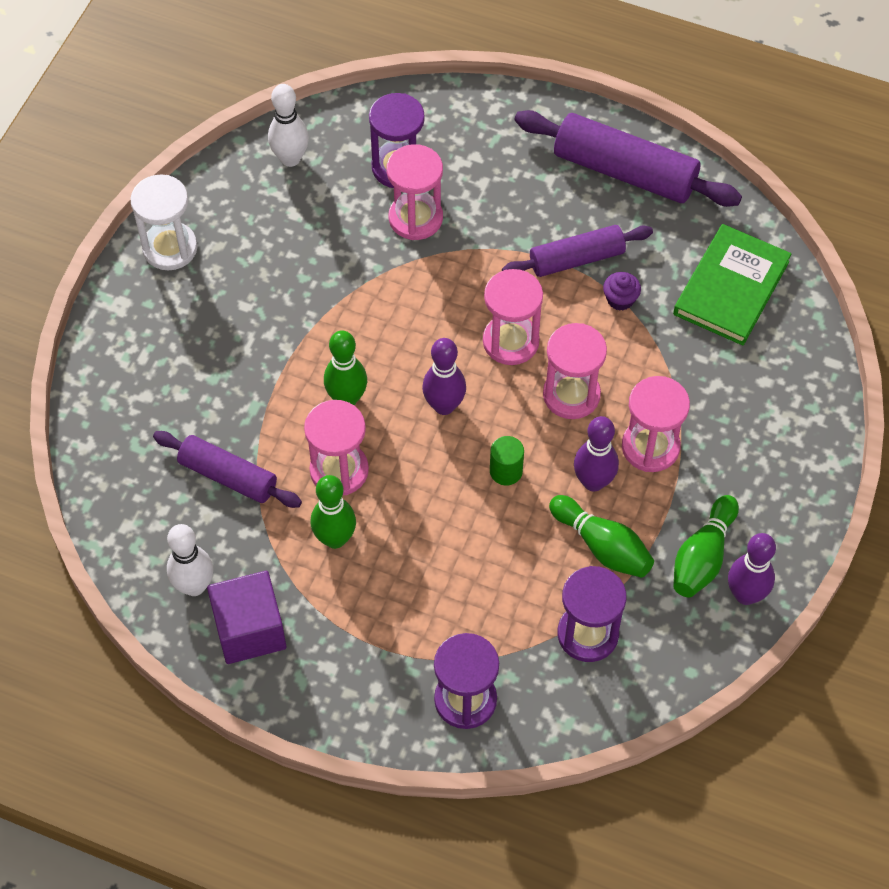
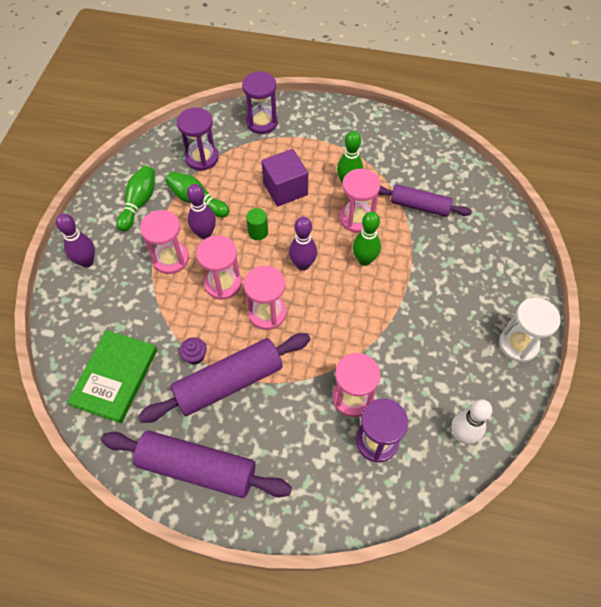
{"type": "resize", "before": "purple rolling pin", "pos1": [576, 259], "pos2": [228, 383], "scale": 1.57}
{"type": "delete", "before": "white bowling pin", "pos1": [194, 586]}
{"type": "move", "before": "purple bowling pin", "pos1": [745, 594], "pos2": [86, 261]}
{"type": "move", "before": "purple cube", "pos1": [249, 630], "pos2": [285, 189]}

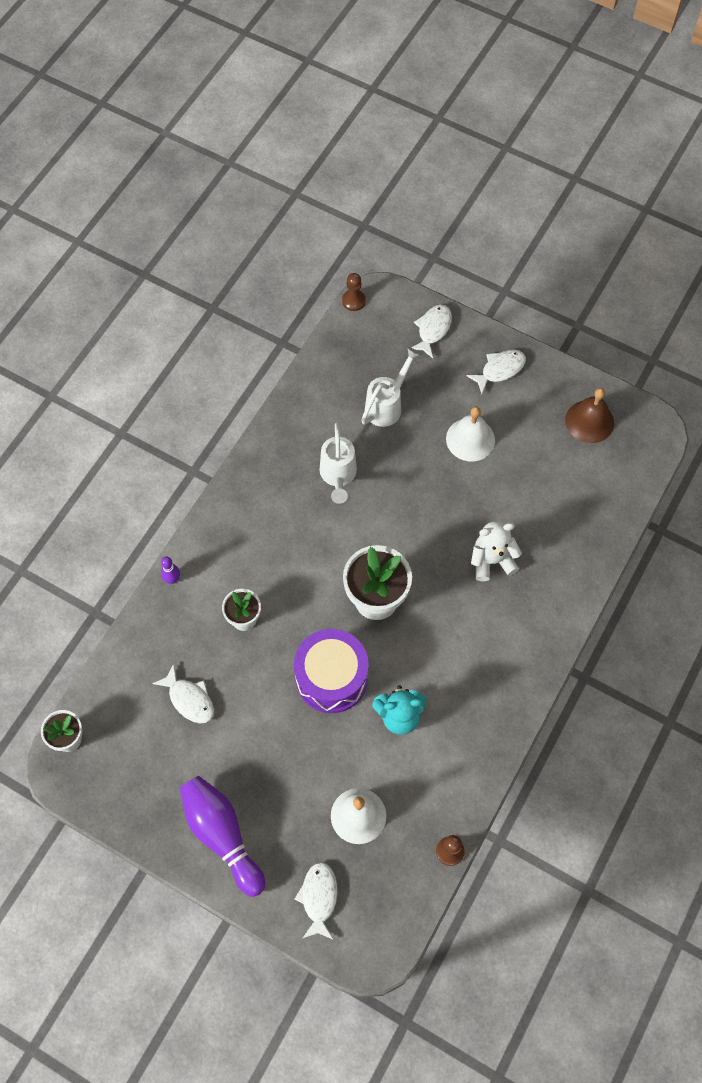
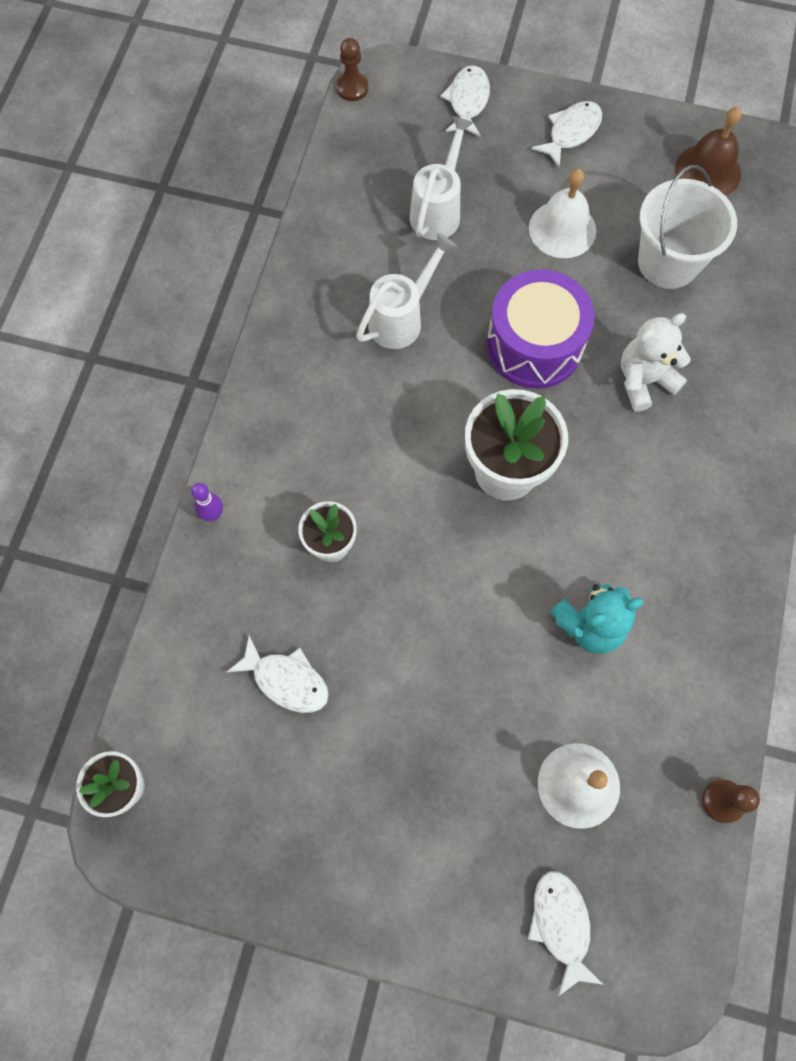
{"type": "rotate", "before": "white watering can", "pos1": [338, 476], "pos2": [402, 318], "turn": -120}
{"type": "move", "before": "purple drum", "pos1": [331, 678], "pos2": [534, 345]}
{"type": "delete", "before": "purple bowling pin", "pos1": [222, 835]}
{"type": "insert", "after": "white bucket", "pos2": [668, 262]}

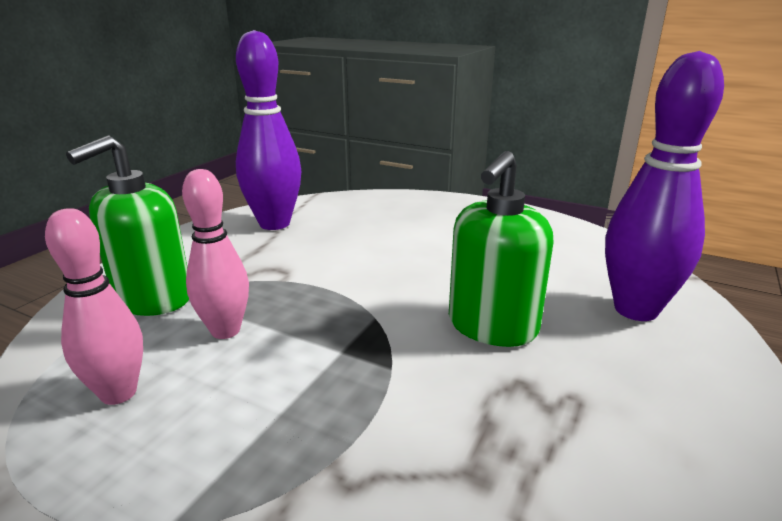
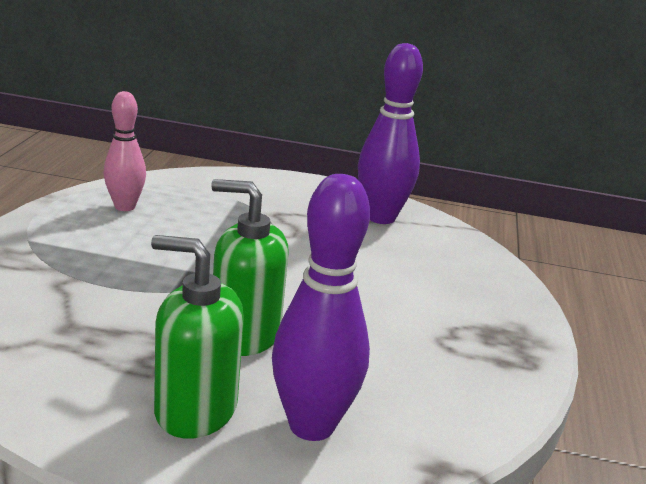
{"type": "move", "before": "green soap dispenser", "pos1": [152, 299], "pos2": [195, 410]}
{"type": "delete", "before": "pink bowling pin", "pos1": [225, 331]}

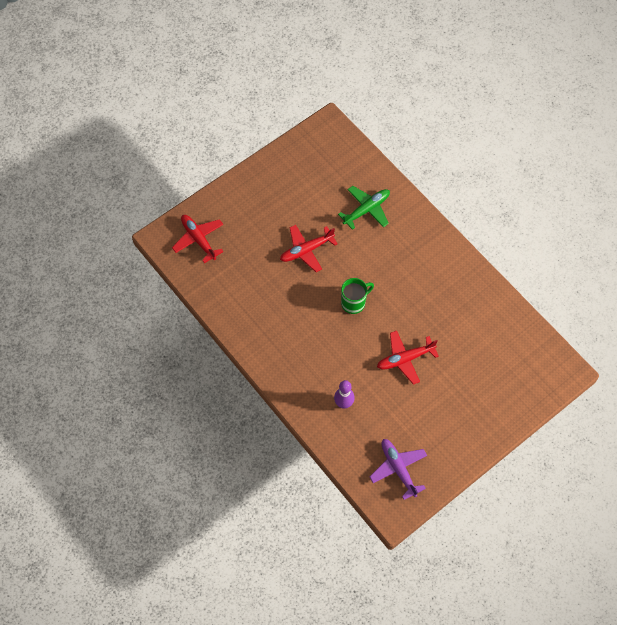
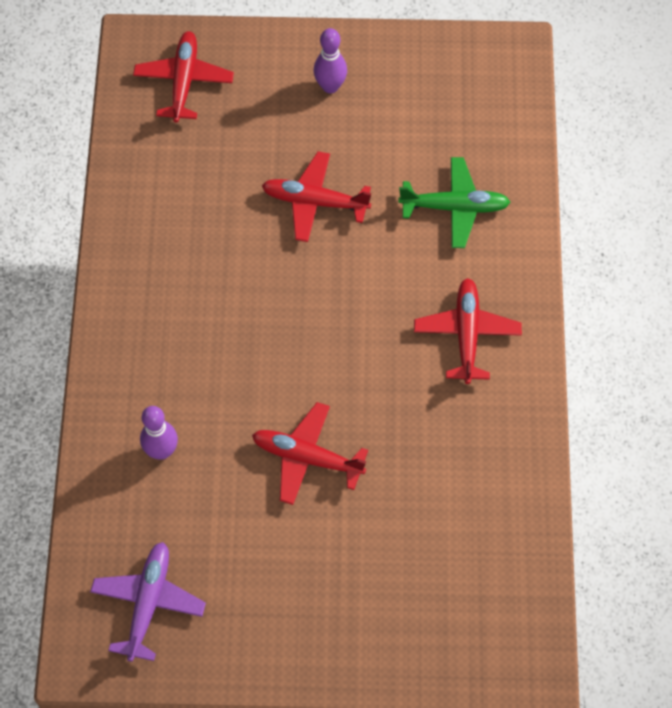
{"type": "delete", "before": "green mug", "pos1": [354, 303]}
{"type": "insert", "after": "purple bowling pin", "pos2": [330, 86]}
{"type": "insert", "after": "red plane", "pos2": [466, 334]}

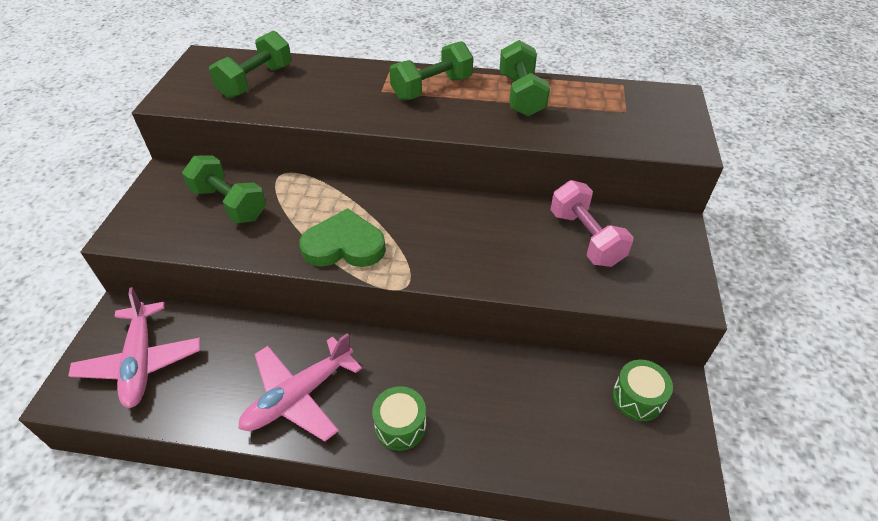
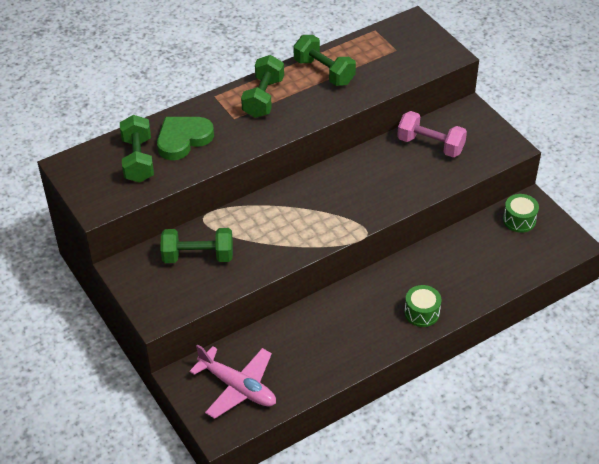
{"type": "move", "before": "green heart", "pos1": [344, 245], "pos2": [183, 139]}
{"type": "delete", "before": "pink plane", "pos1": [299, 396]}

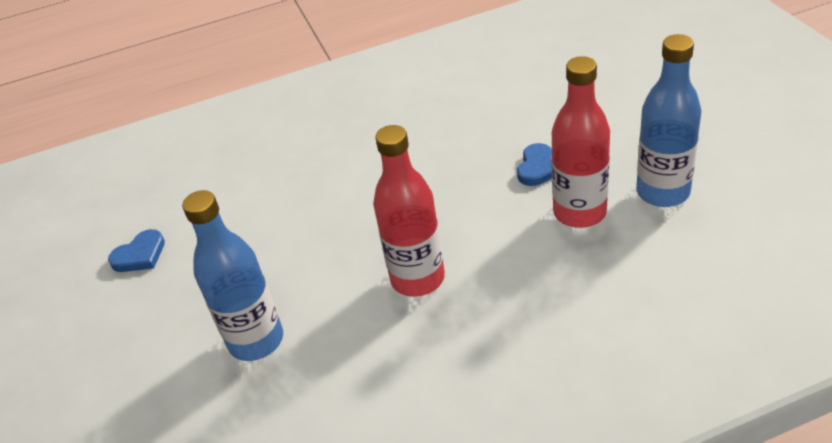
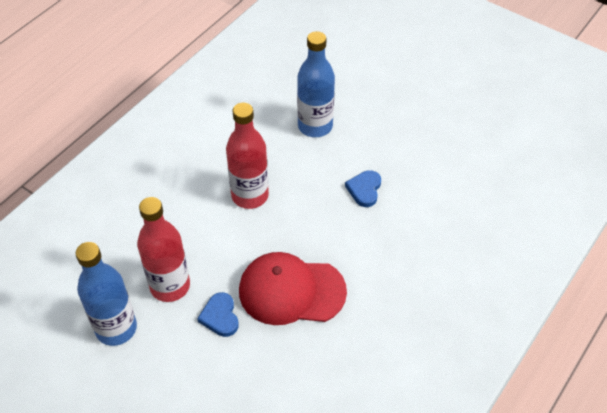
{"type": "move", "before": "blue heart", "pos1": [140, 255], "pos2": [364, 189]}
{"type": "insert", "after": "red cap", "pos2": [291, 291]}

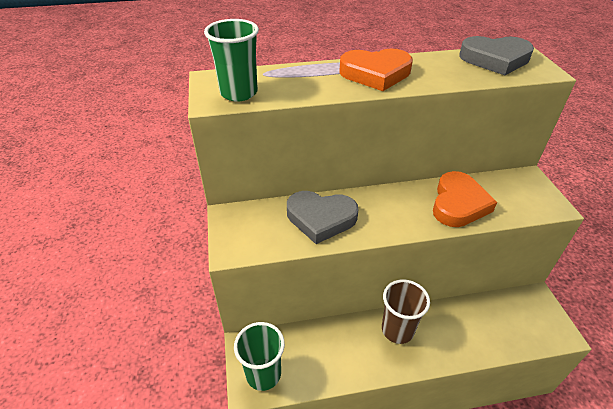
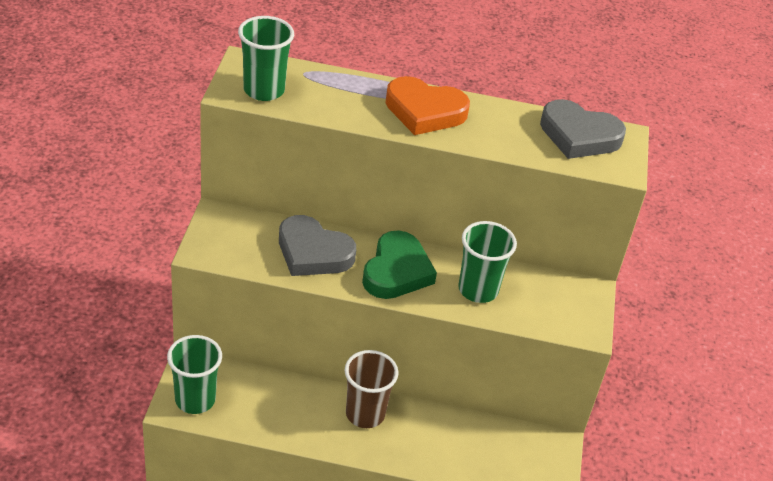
{"type": "replace", "before": "orange heart", "after": "green cup", "pos1": [458, 204], "pos2": [478, 290]}
{"type": "insert", "after": "green heart", "pos2": [396, 271]}

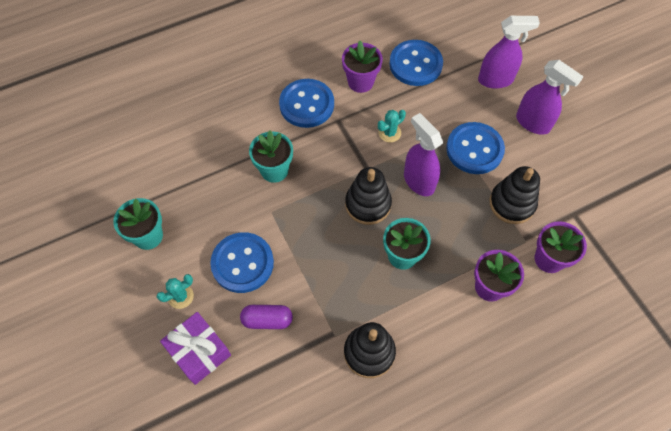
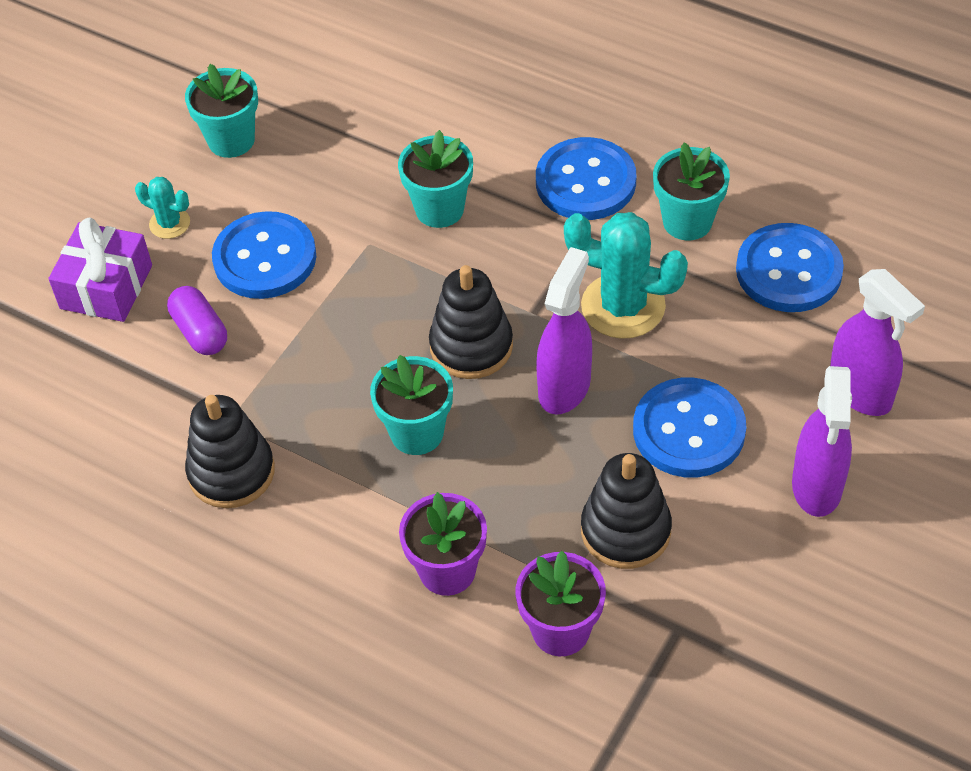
{"type": "recolor", "before": "purple flower pot", "after": "turquoise flower pot", "pos1": [360, 82], "pos2": [687, 221]}
{"type": "resize", "before": "turquoise cactus", "pos1": [389, 133], "pos2": [623, 306], "scale": 1.94}

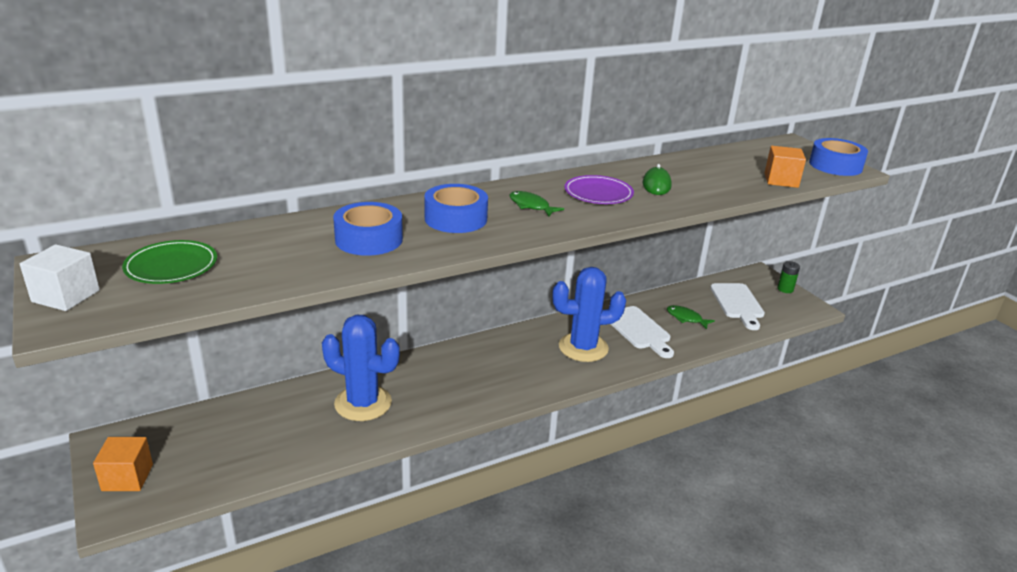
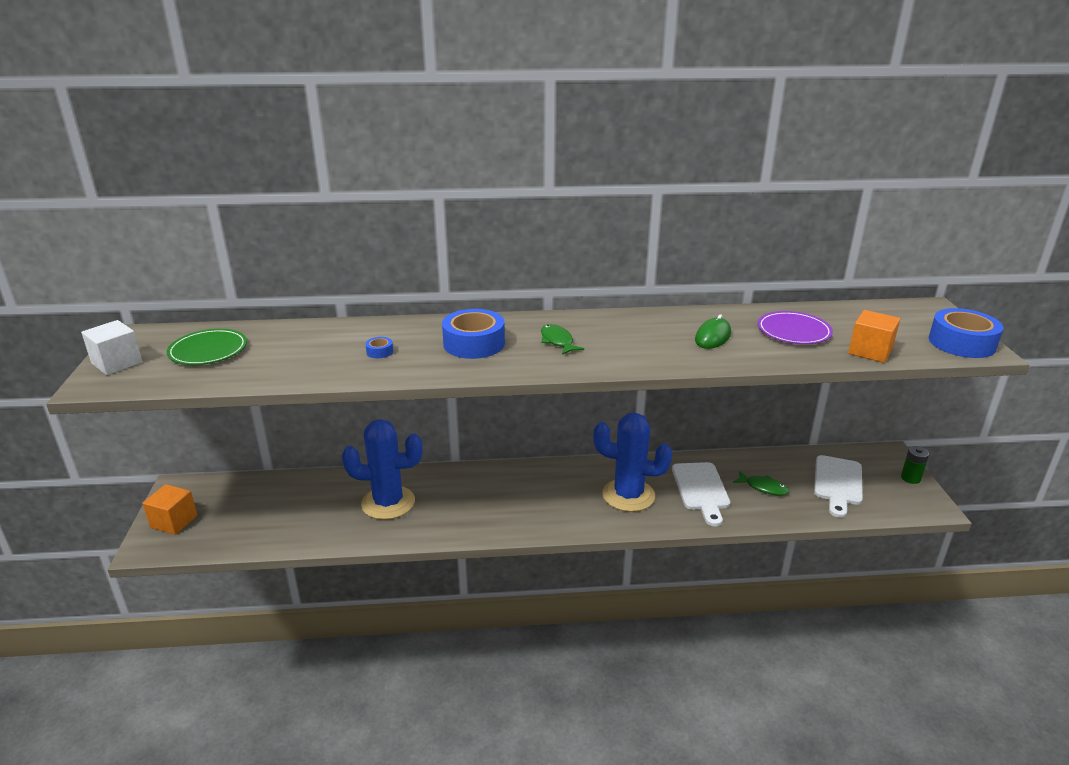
{"type": "move", "before": "purple plate", "pos1": [598, 193], "pos2": [793, 331]}
{"type": "resize", "before": "blue tape", "pos1": [369, 239], "pos2": [379, 352], "scale": 0.42}
{"type": "rotate", "before": "green fish", "pos1": [686, 318], "pos2": [763, 487], "turn": 150}
{"type": "rotate", "before": "blue cactus", "pos1": [363, 403], "pos2": [388, 503], "turn": -45}

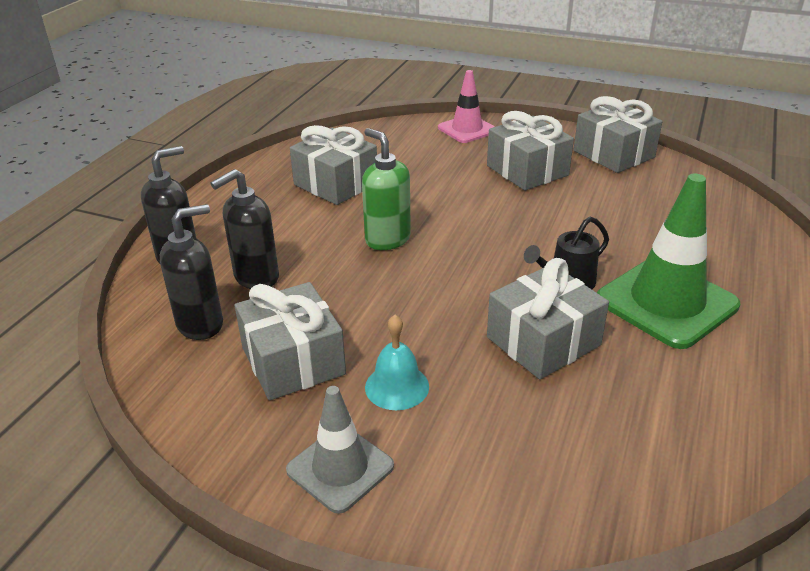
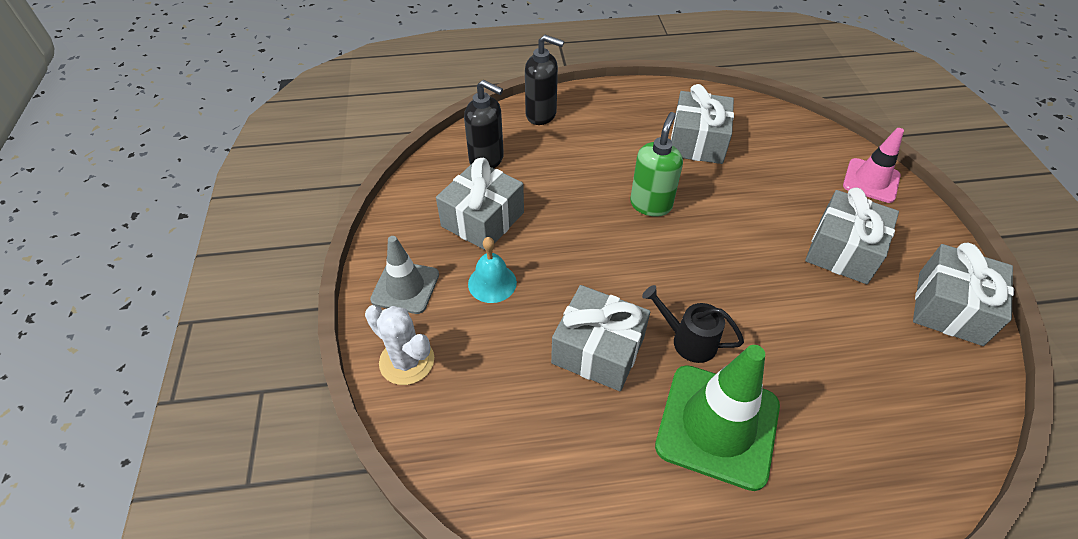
{"type": "delete", "before": "black soap dispenser", "pos1": [256, 277]}
{"type": "insert", "after": "white cactus", "pos2": [407, 361]}

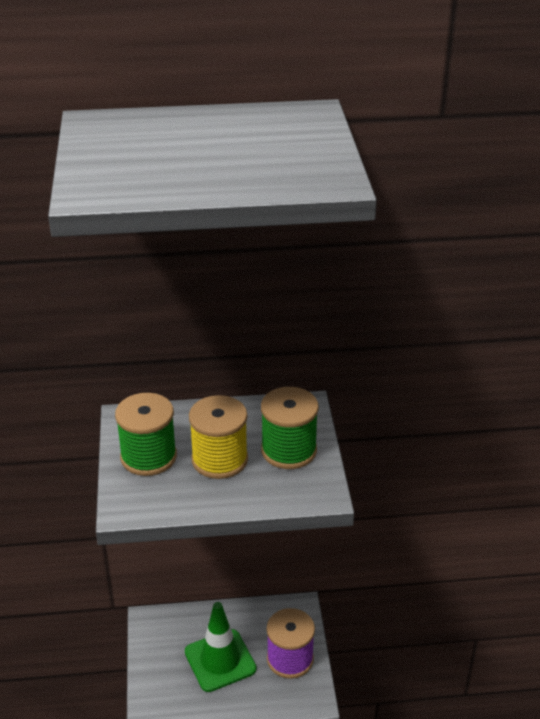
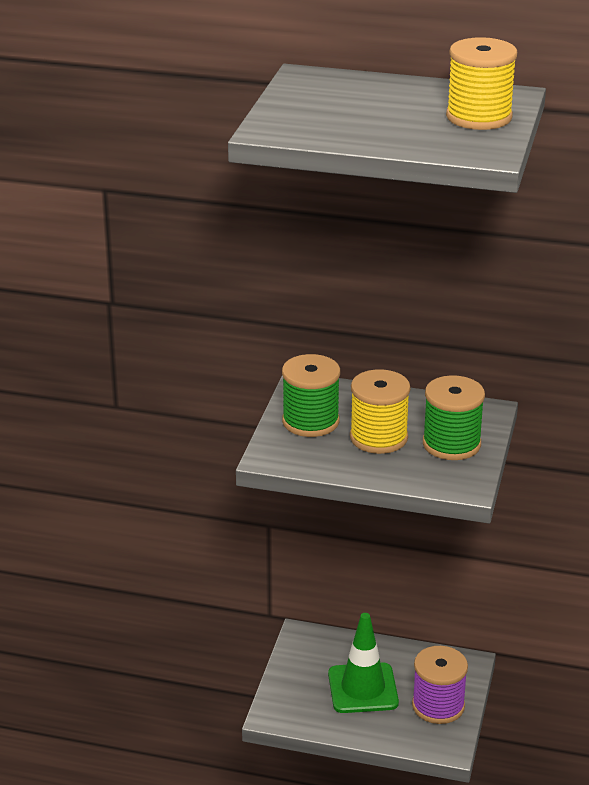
{"type": "insert", "after": "yellow spool", "pos2": [479, 117]}

